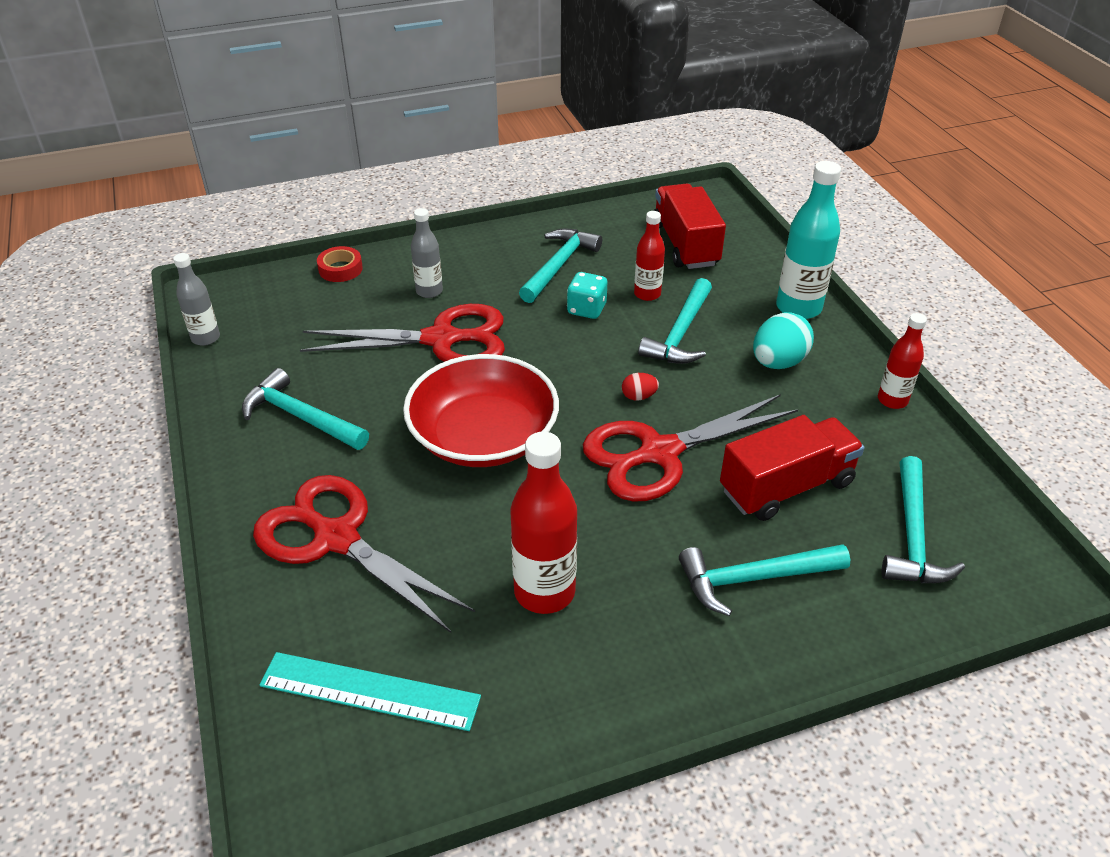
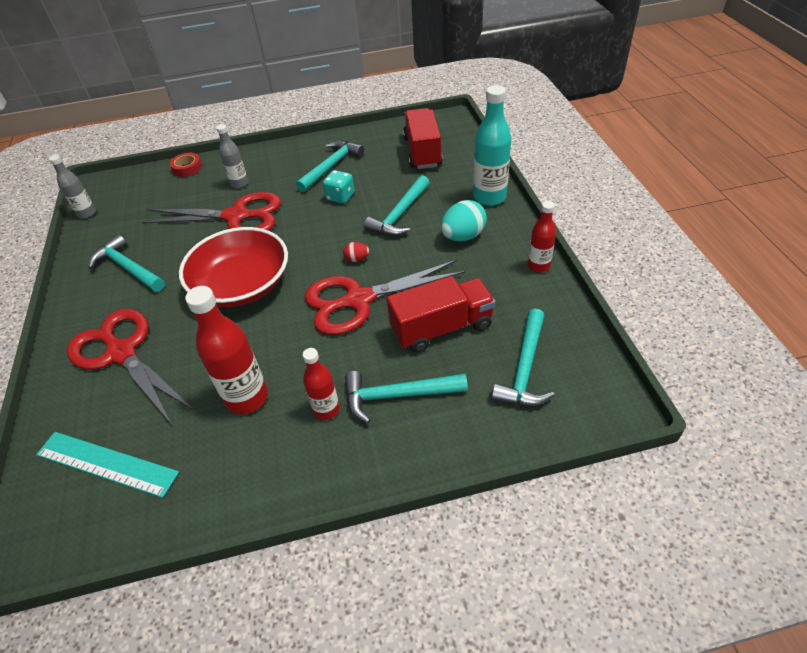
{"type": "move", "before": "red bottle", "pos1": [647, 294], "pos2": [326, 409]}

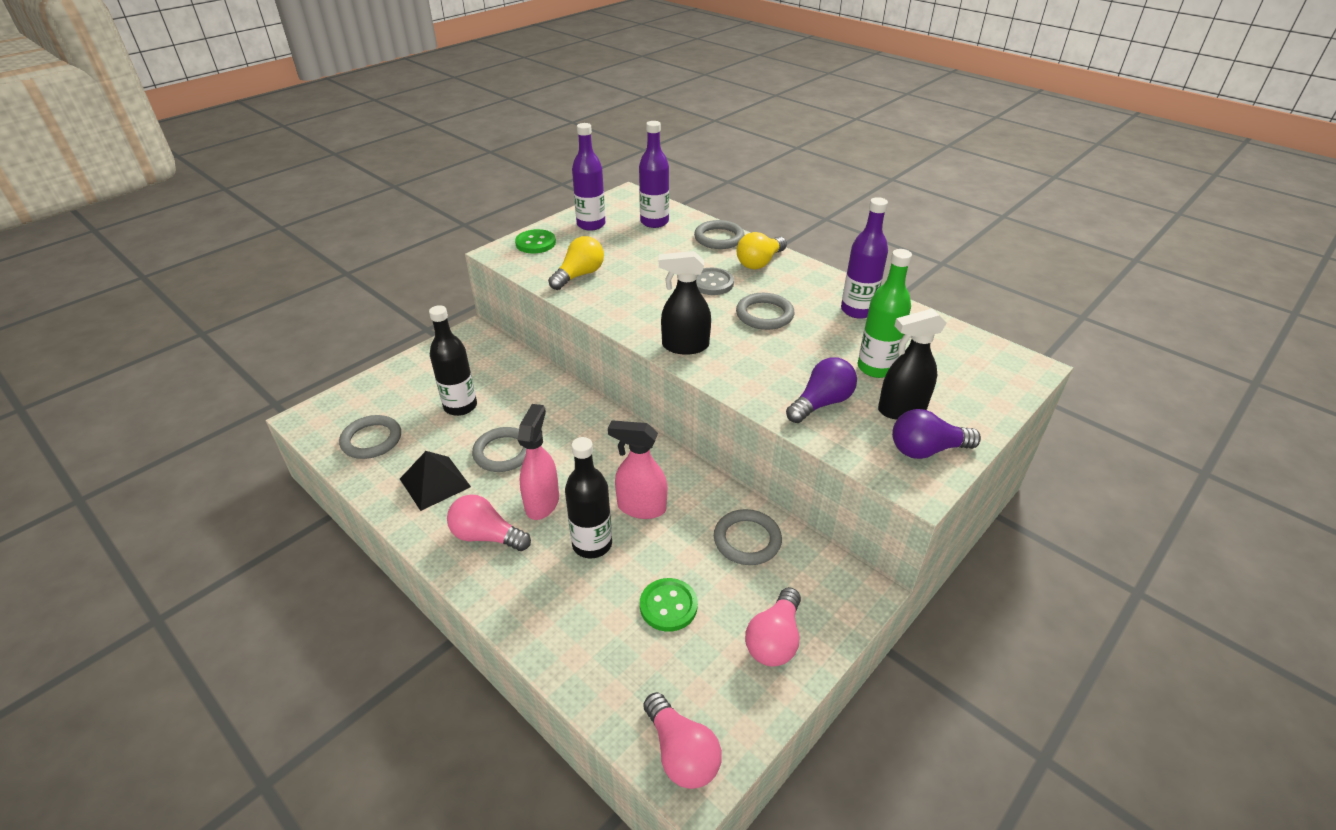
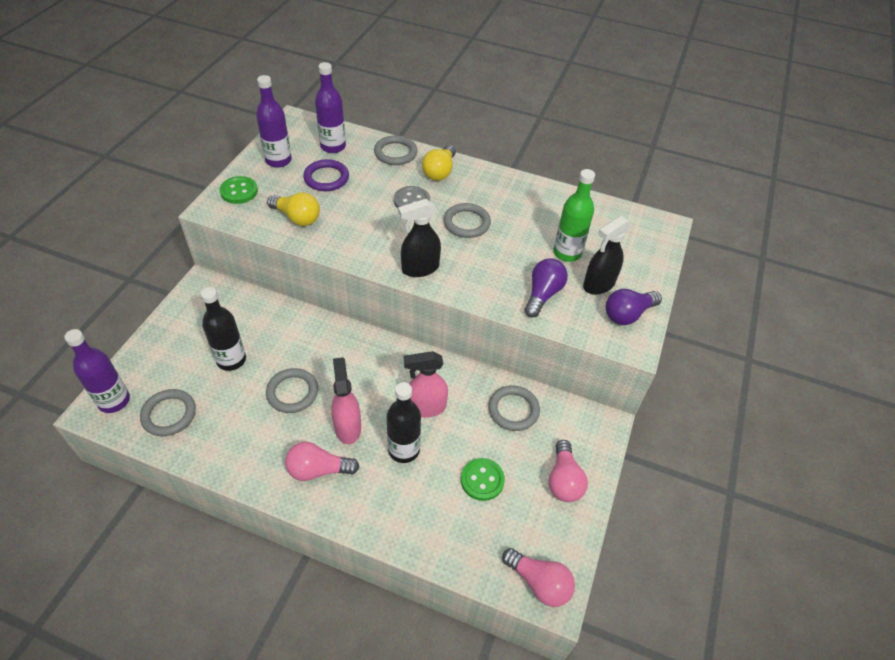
{"type": "move", "before": "purple bottle", "pos1": [857, 310], "pos2": [114, 401]}
{"type": "rotate", "before": "yellow light bulb", "pos1": [579, 275], "pos2": [297, 218], "turn": 105}
{"type": "delete", "before": "black pyramid", "pos1": [435, 482]}
{"type": "insert", "after": "purple ring", "pos2": [326, 178]}

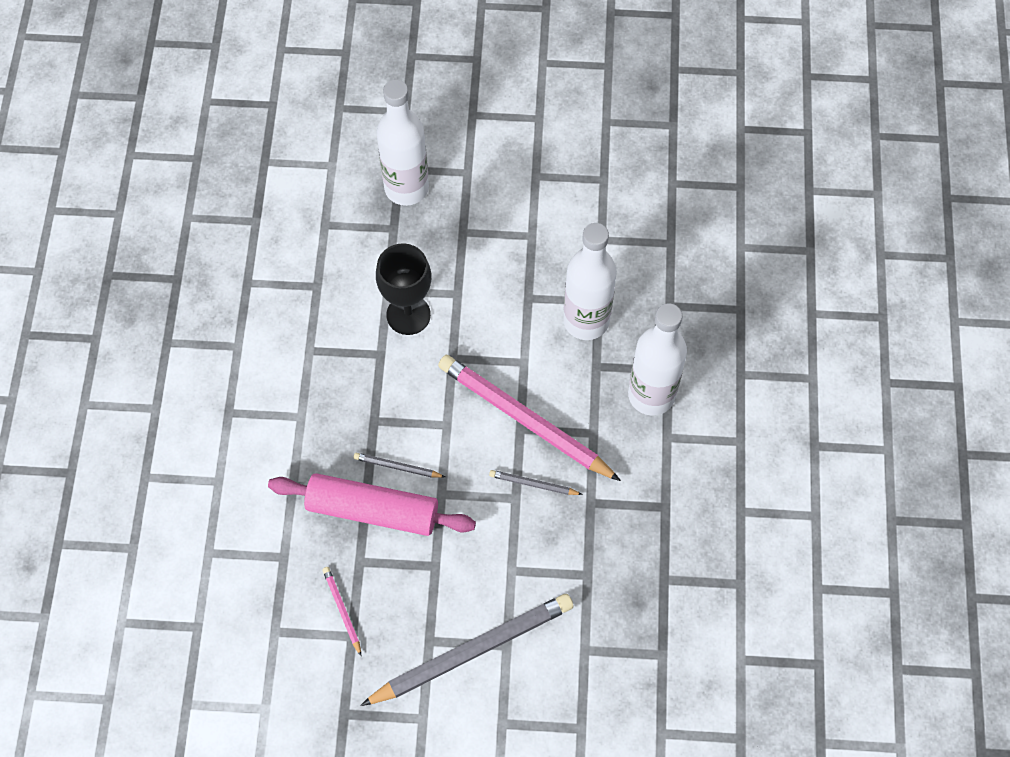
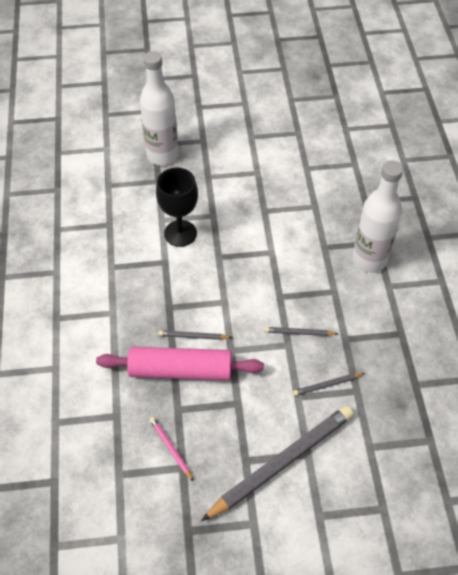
{"type": "delete", "before": "white bottle", "pos1": [586, 321]}
{"type": "delete", "before": "pink pencil", "pos1": [524, 419]}
{"type": "insert", "after": "grey pencil", "pos2": [327, 385]}

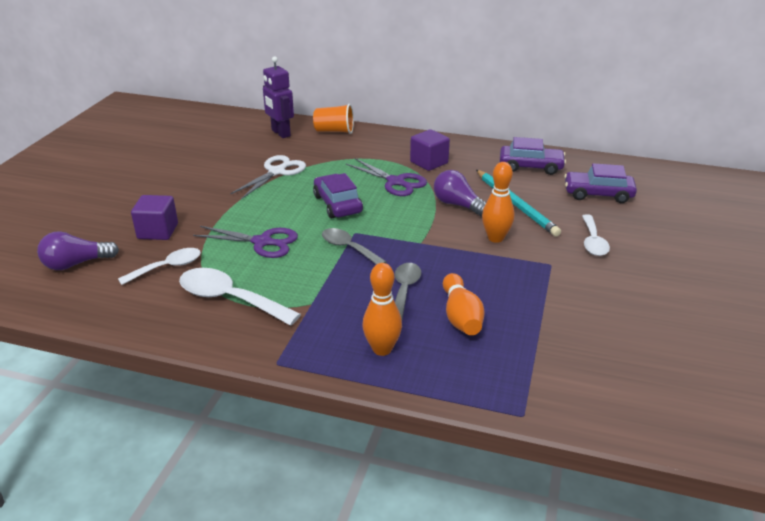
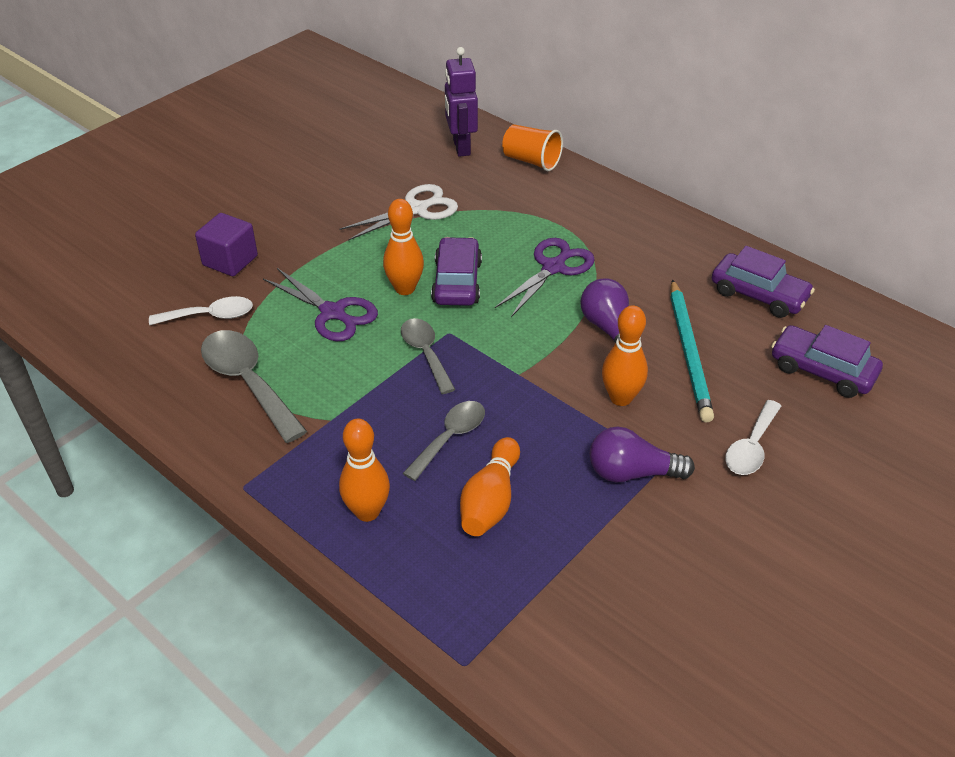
{"type": "delete", "before": "purple cube", "pos1": [429, 162]}
{"type": "rotate", "before": "purple scissors", "pos1": [395, 182], "pos2": [553, 268], "turn": -120}
{"type": "move", "before": "purple light bulb", "pos1": [76, 264], "pos2": [632, 473]}
{"type": "recolor", "before": "white spoon", "after": "grey spoon", "pos1": [229, 299], "pos2": [248, 382]}
{"type": "insert", "after": "orange bowling pin", "pos2": [405, 289]}

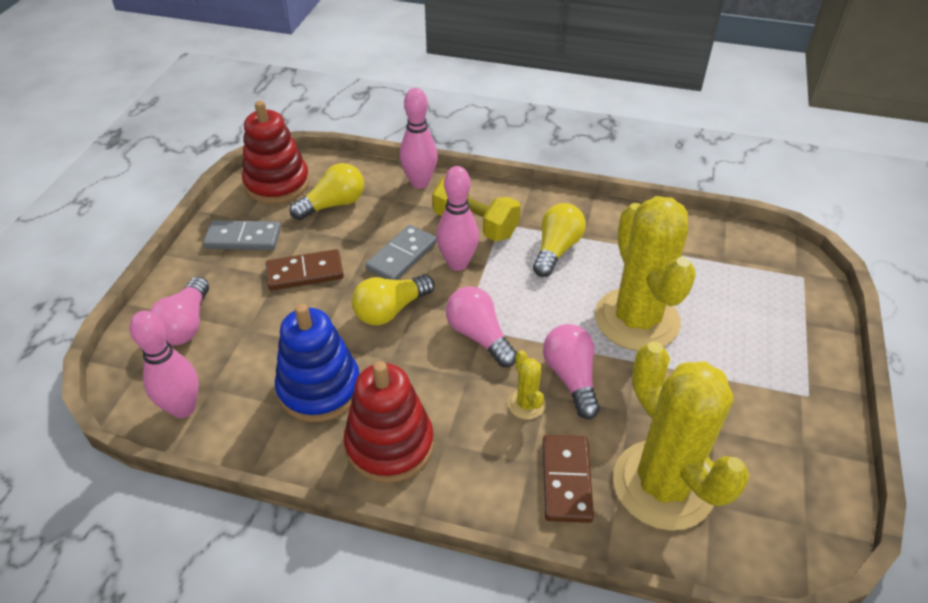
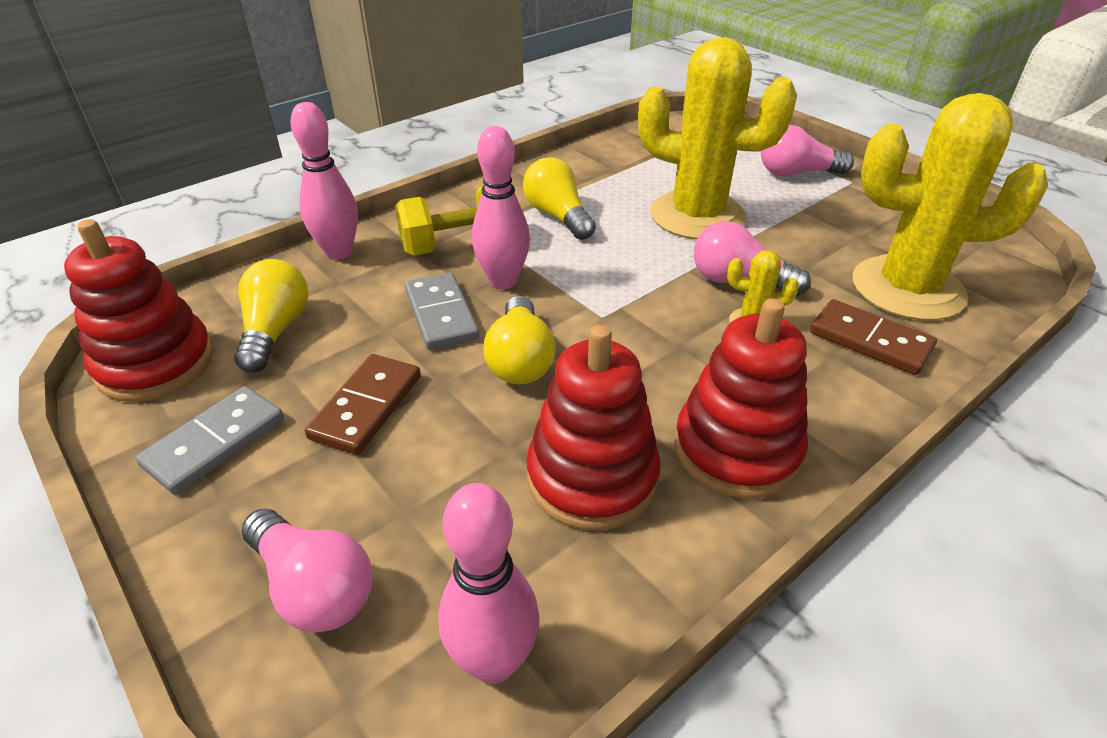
{"type": "move", "before": "pink light bulb", "pos1": [479, 336], "pos2": [796, 173]}
{"type": "recolor", "before": "blue stacking toy", "after": "red stacking toy", "pos1": [319, 388], "pos2": [592, 477]}

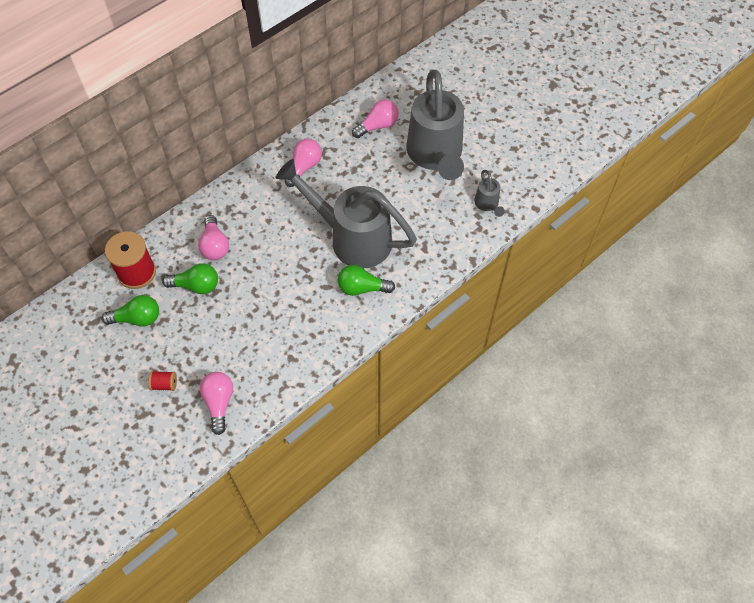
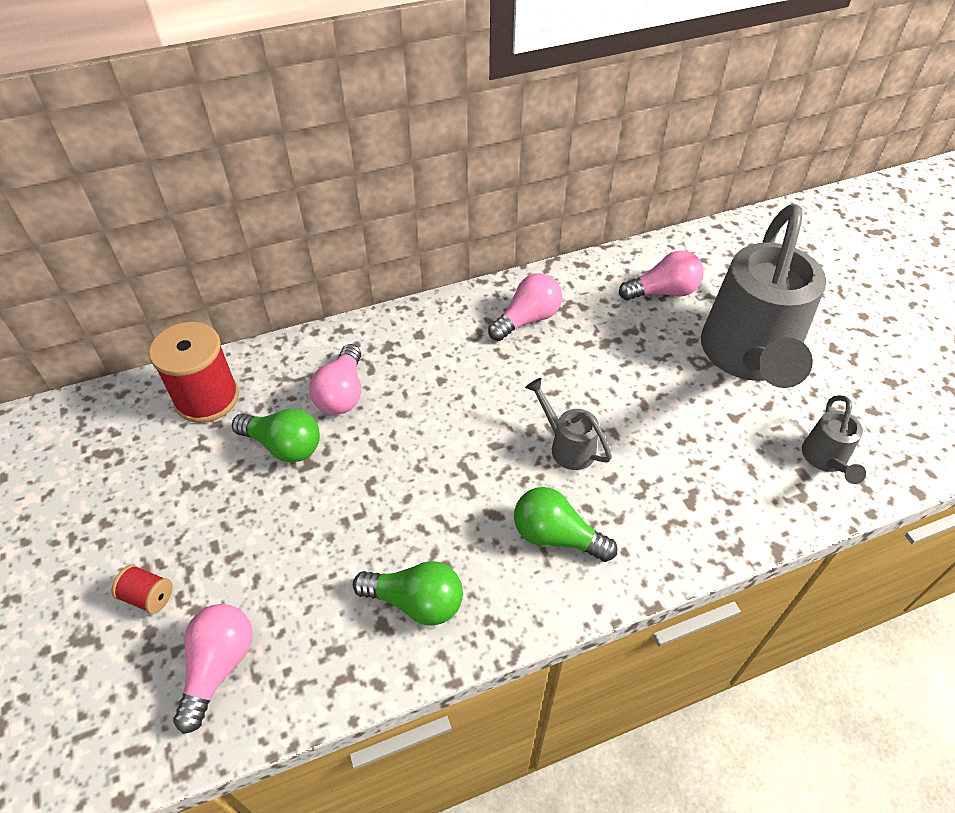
{"type": "resize", "before": "grey watering can", "pos1": [352, 238], "pos2": [567, 446], "scale": 0.42}
{"type": "move", "before": "green light bulb", "pos1": [137, 318], "pos2": [416, 601]}

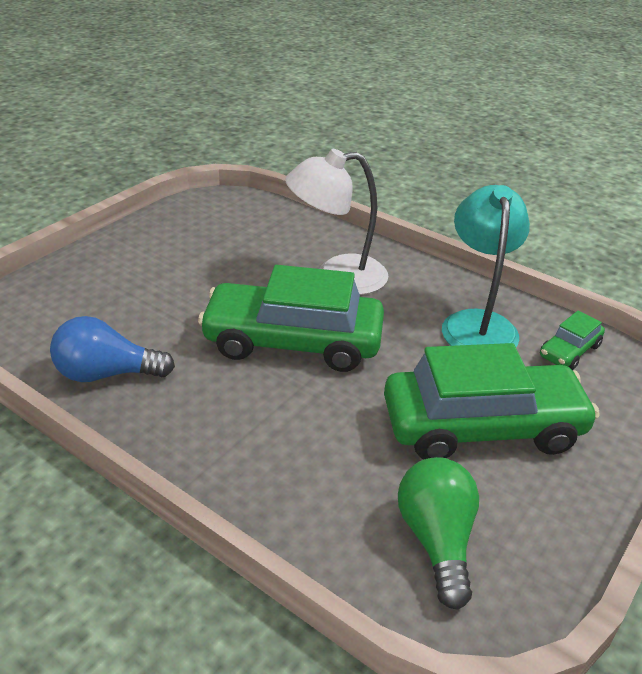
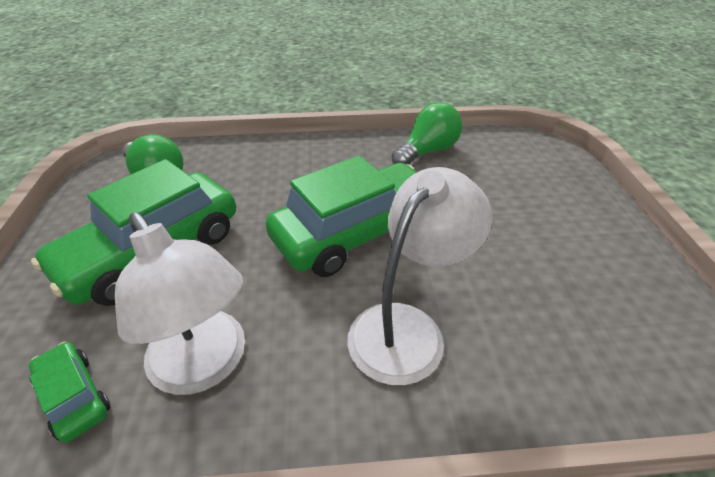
{"type": "recolor", "before": "turquoise lamp", "after": "white lamp", "pos1": [477, 323], "pos2": [206, 366]}
{"type": "rotate", "before": "green car", "pos1": [569, 351], "pos2": [74, 396], "turn": -45}
{"type": "recolor", "before": "blue light bulb", "after": "green light bulb", "pos1": [107, 374], "pos2": [427, 151]}

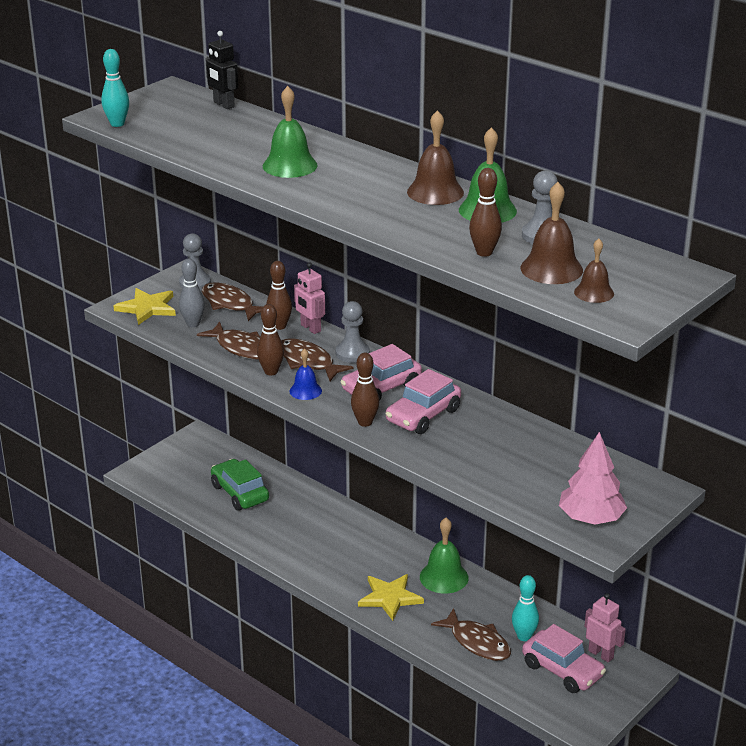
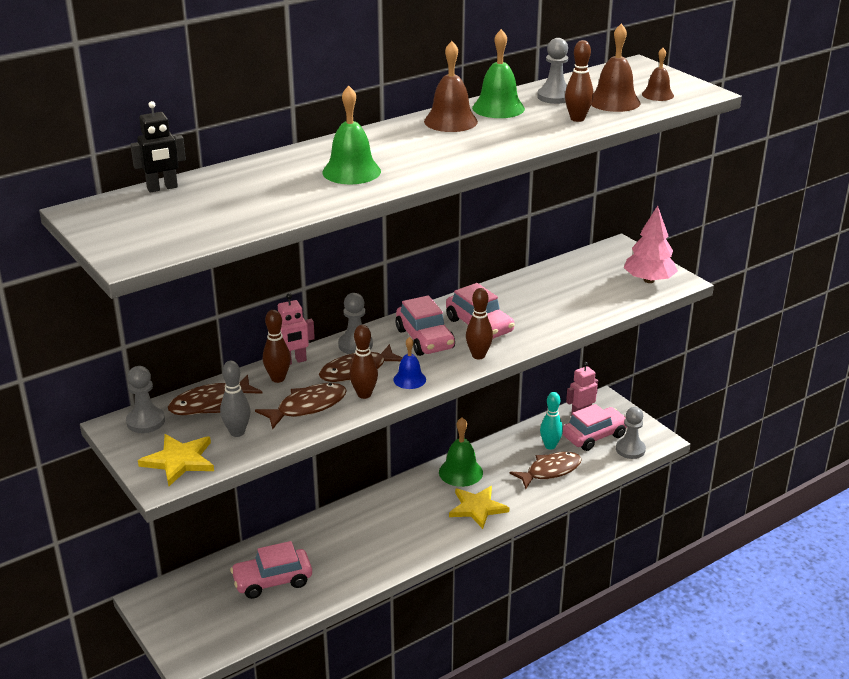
{"type": "delete", "before": "turquoise bowling pin", "pos1": [117, 124]}
{"type": "recolor", "before": "green car", "after": "pink car", "pos1": [240, 493], "pos2": [272, 581]}
{"type": "insert", "after": "grey pawn", "pos2": [630, 449]}

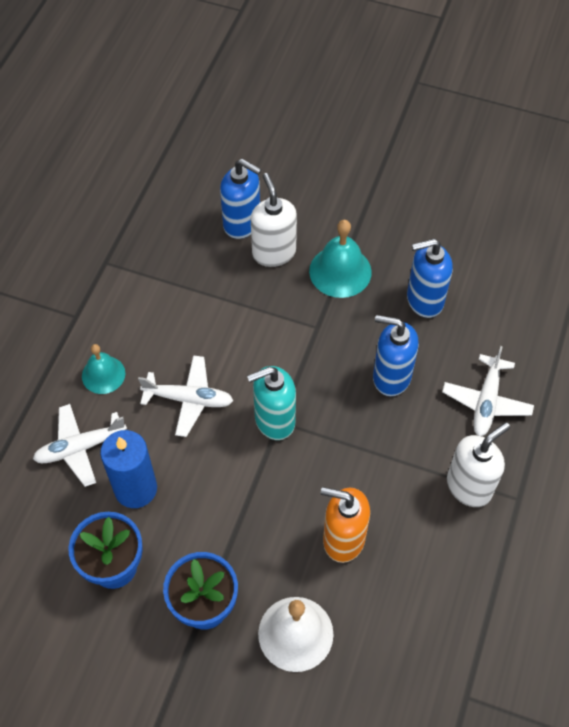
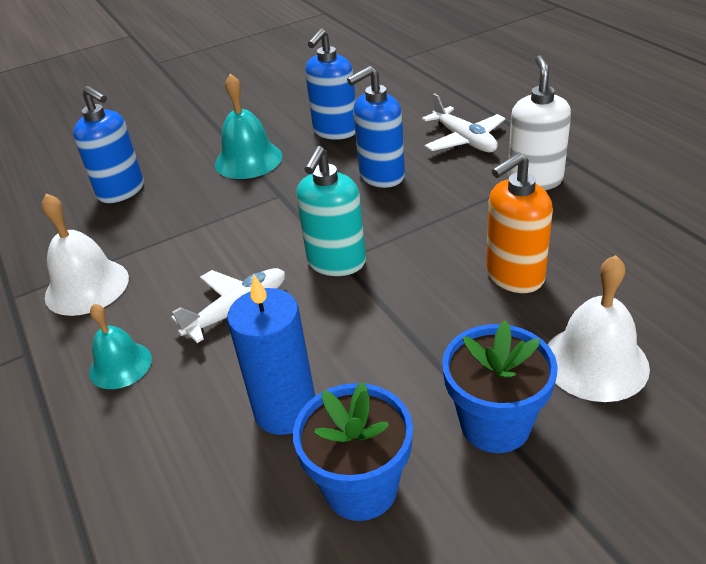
{"type": "rotate", "before": "blue soap dispenser", "pos1": [242, 223], "pos2": [121, 191], "turn": 60}
{"type": "delete", "before": "white soap dispenser", "pos1": [274, 252]}
{"type": "delete", "before": "white plane", "pos1": [80, 448]}
{"type": "insert", "after": "white bell", "pos2": [87, 287]}

